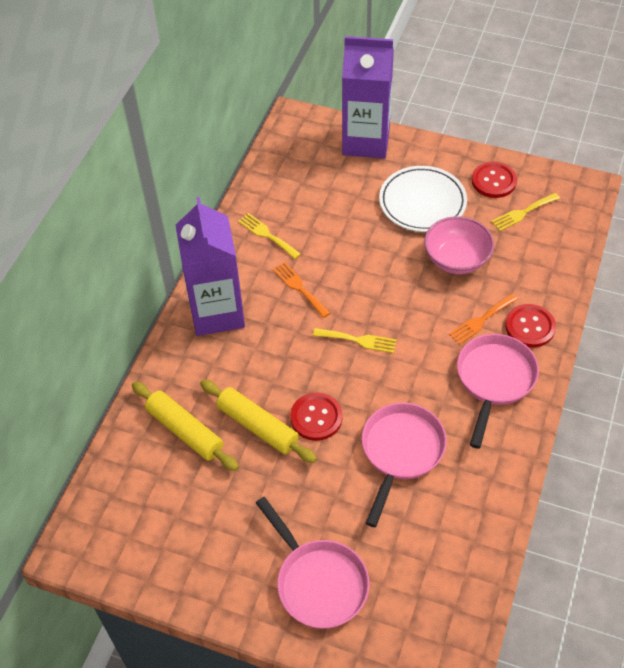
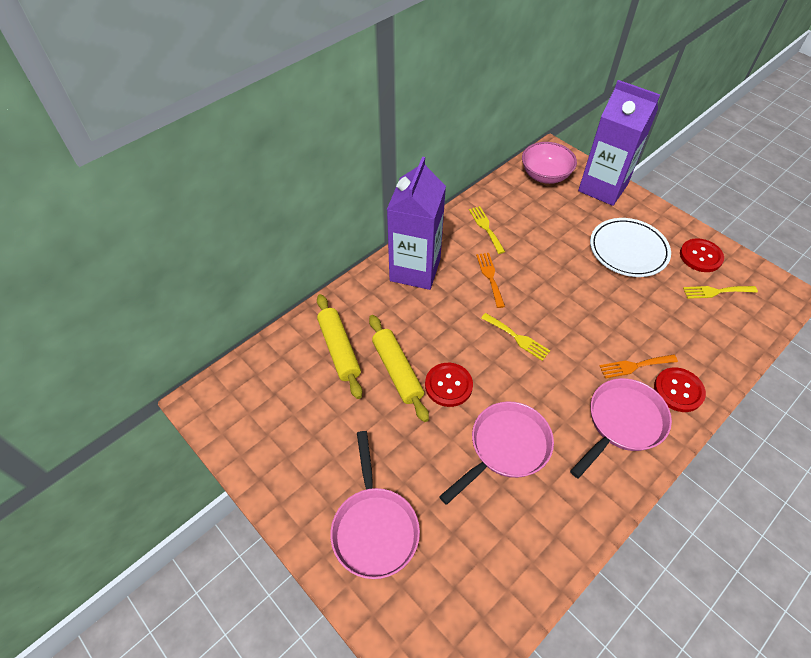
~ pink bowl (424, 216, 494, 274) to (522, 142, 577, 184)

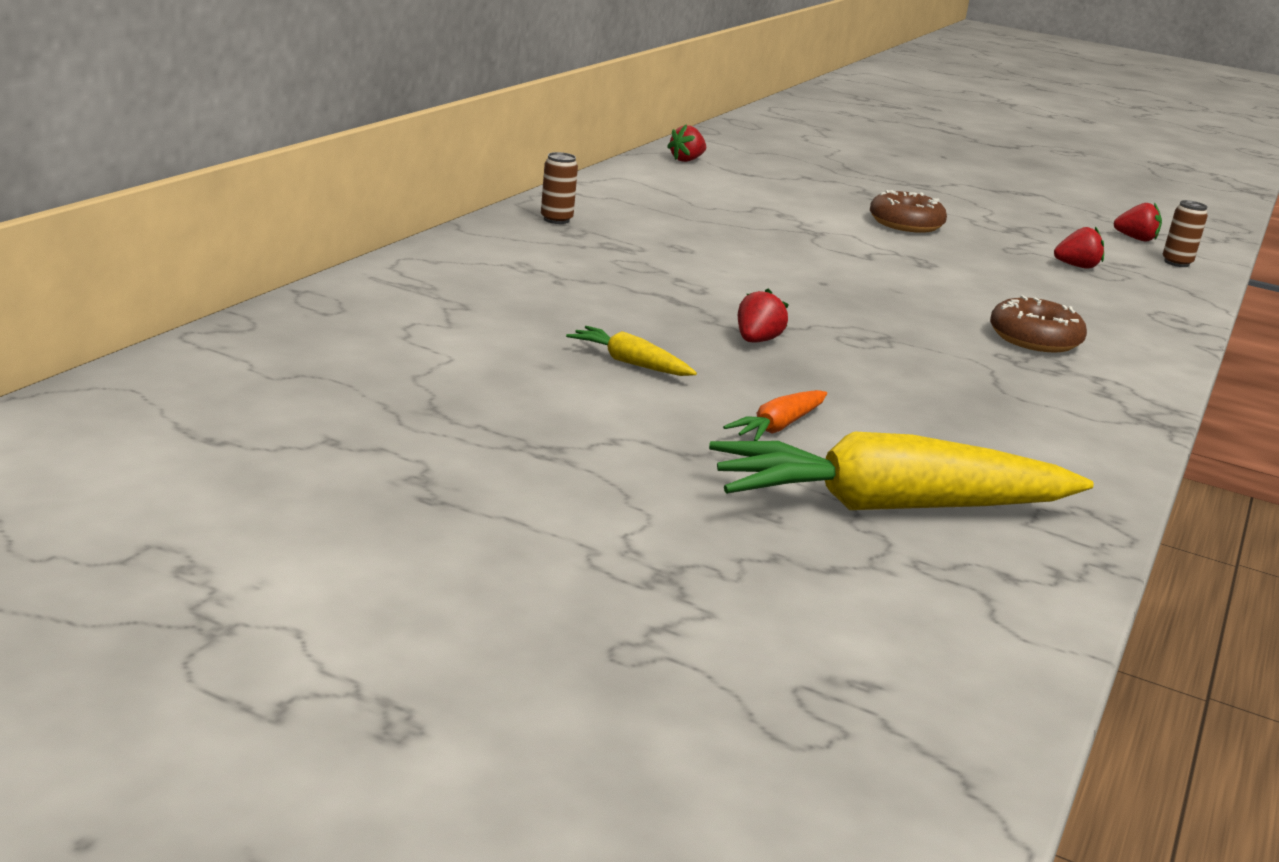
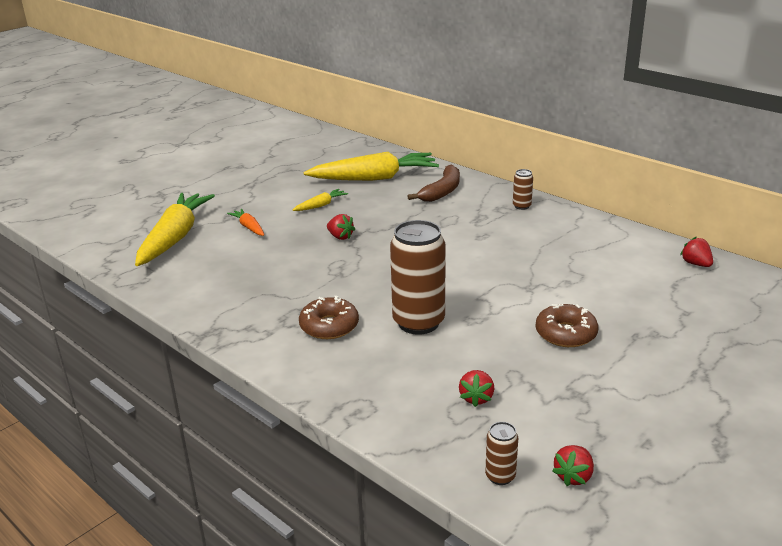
+ yellow carrot (304, 152, 439, 181)
+ brown can (390, 220, 446, 335)
+ brown banana (407, 165, 460, 202)

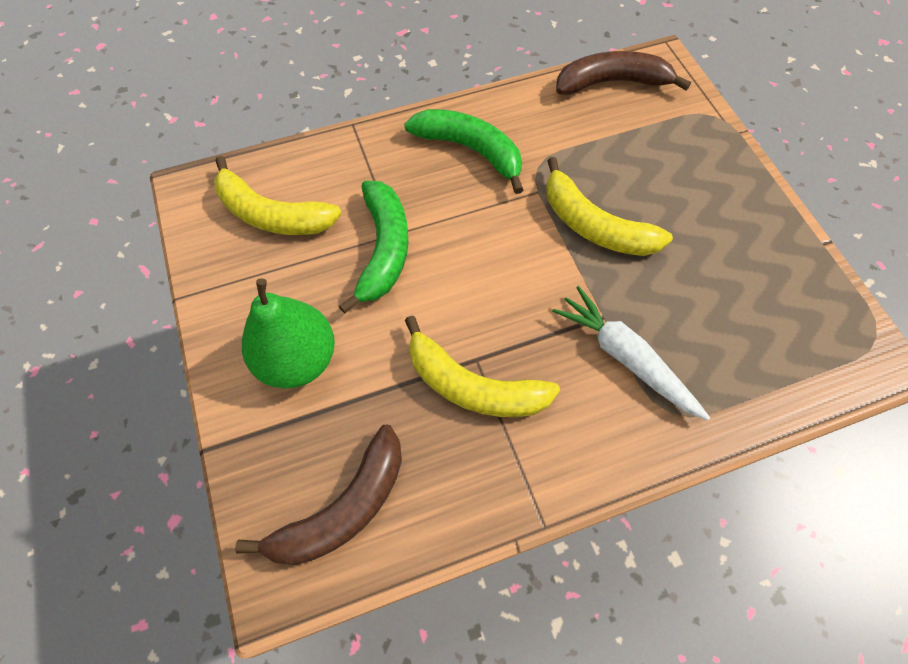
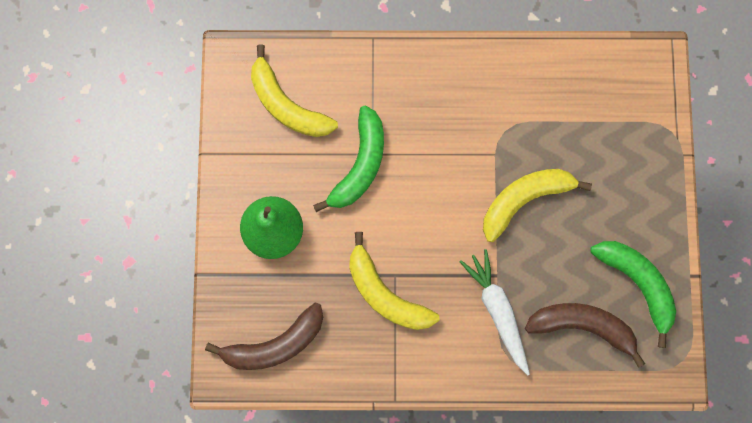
~ yellow banana (546, 157, 673, 256) = (483, 169, 592, 242) 90 degrees clockwise
~ brown banana (556, 51, 691, 95) to (525, 303, 645, 368)
~ green banana (404, 109, 523, 194) to (590, 241, 676, 348)

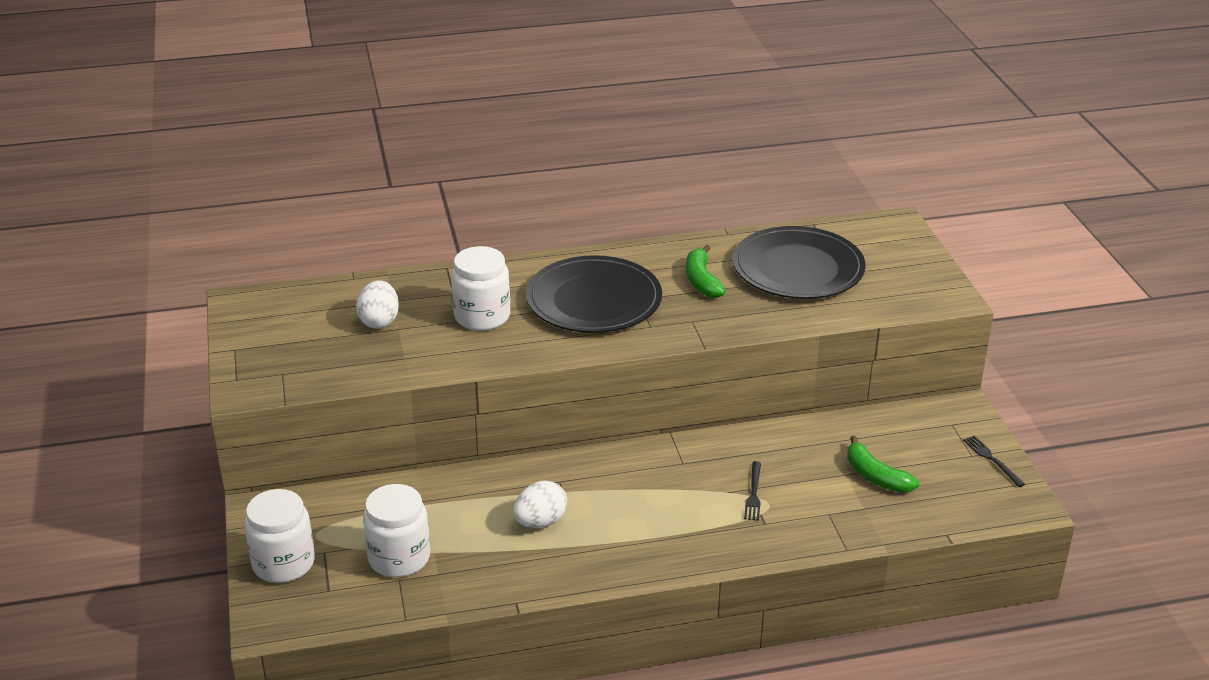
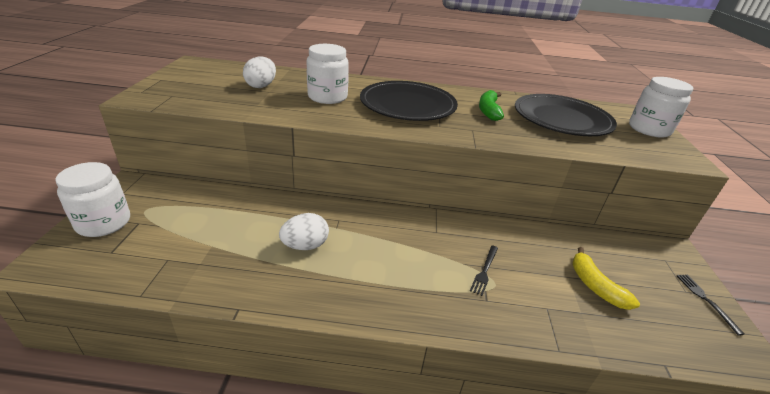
~ green banana (847, 436, 919, 493) to yellow banana (572, 247, 640, 310)
~ white jar (363, 484, 430, 577) to (629, 77, 693, 138)

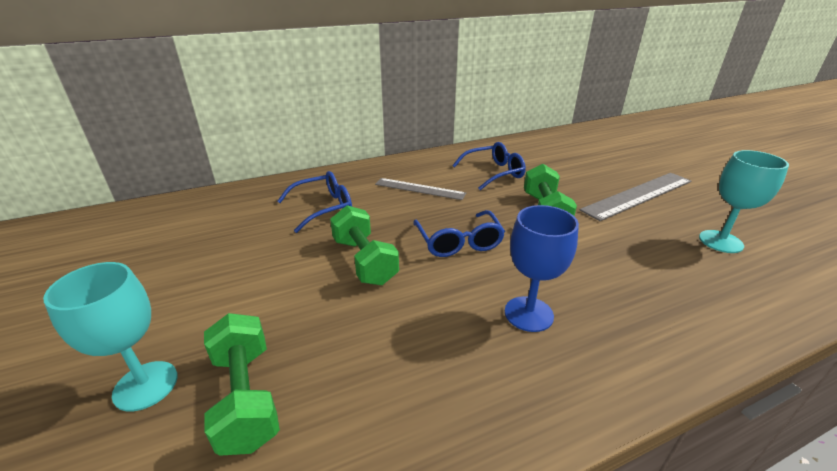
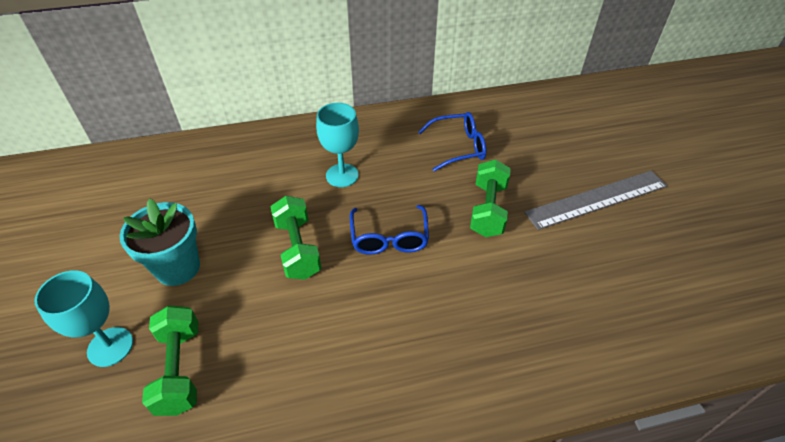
+ turquoise flower pot (119, 199, 200, 286)
~ turquoise goblet (699, 150, 789, 253) to (316, 103, 359, 187)
- blue glasses (278, 171, 352, 233)
- grey ruler (375, 178, 466, 200)
- blue goblet (505, 205, 579, 332)

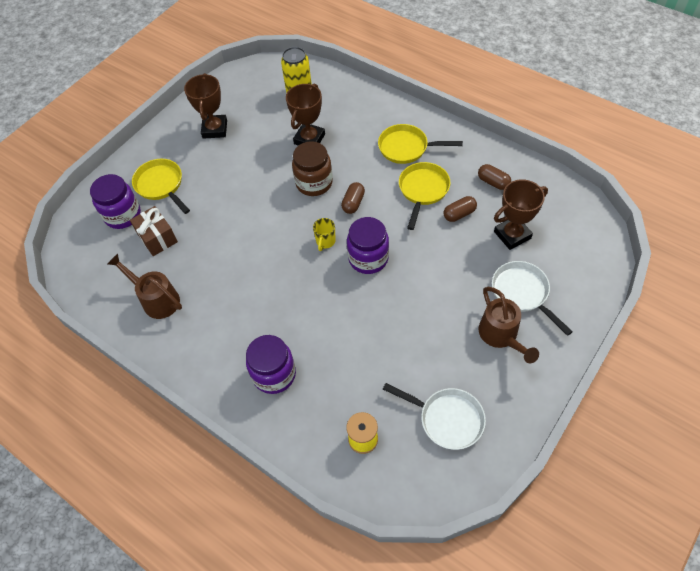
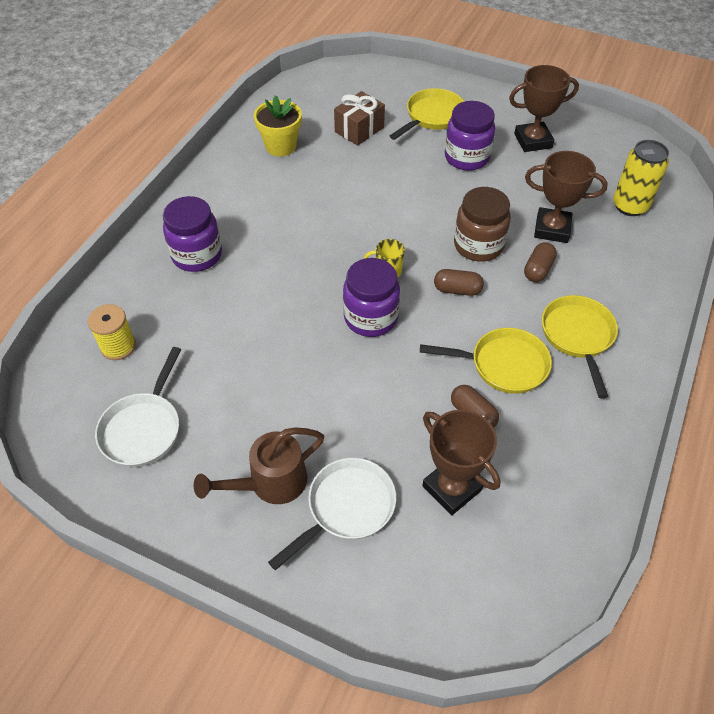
~ brown watering can (107, 254, 182, 319) to yellow flower pot (254, 95, 302, 157)
~ purple jar (90, 174, 141, 229) to (445, 101, 495, 171)
~ brown capsule (478, 164, 511, 190) to (524, 242, 557, 282)

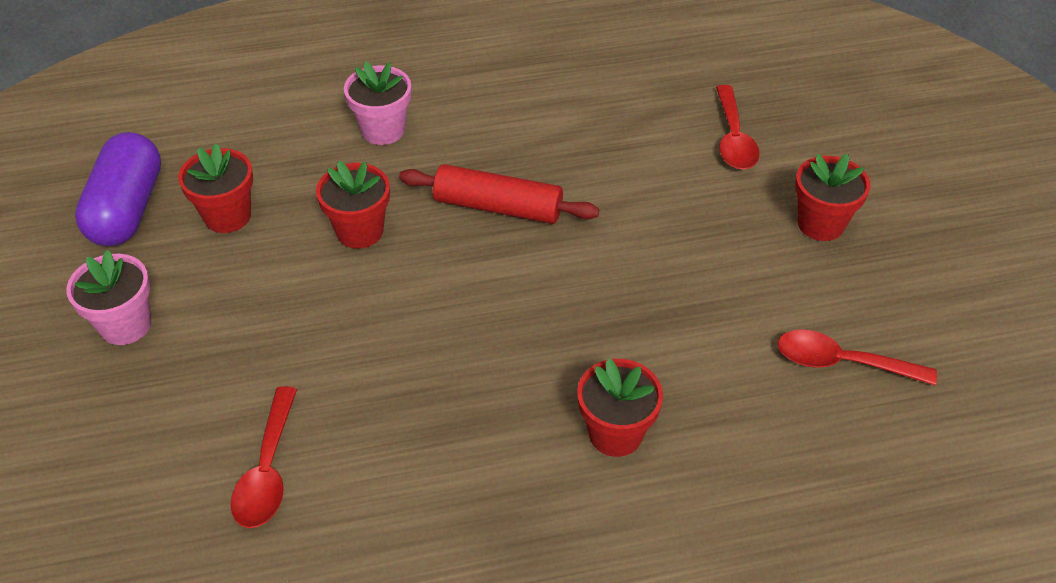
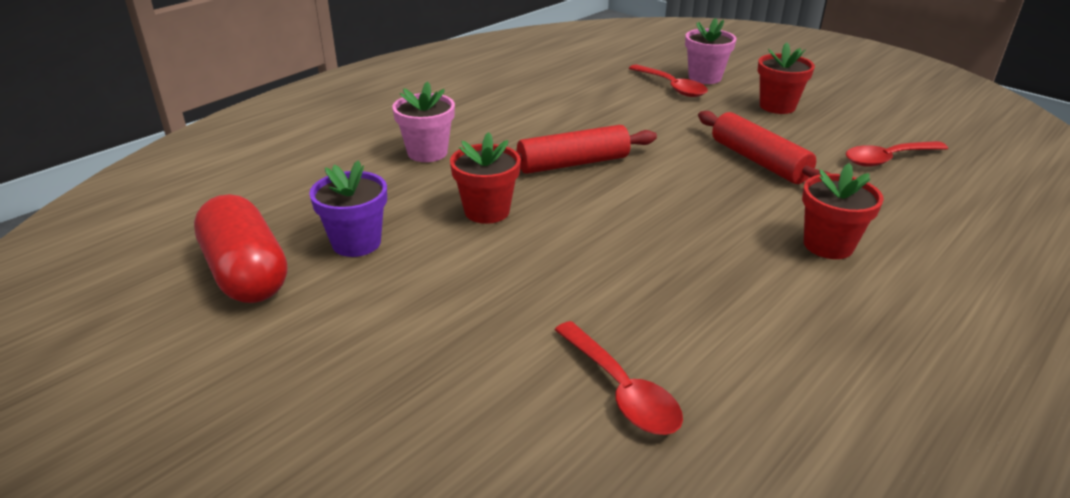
~ purple capsule (75, 132, 161, 246) to red capsule (194, 194, 287, 303)
~ red flower pot (178, 143, 253, 233) to purple flower pot (309, 160, 387, 257)
~ pink flower pot (66, 250, 151, 345) to (685, 18, 736, 84)
+ red rolling pin (698, 111, 831, 184)

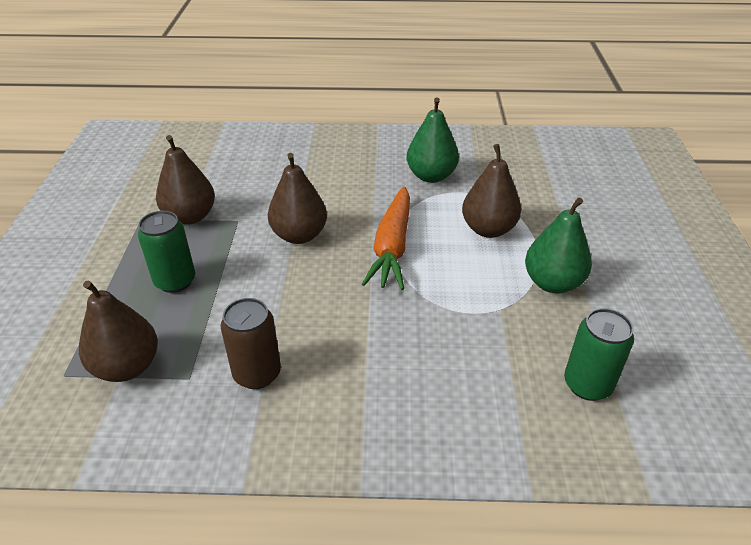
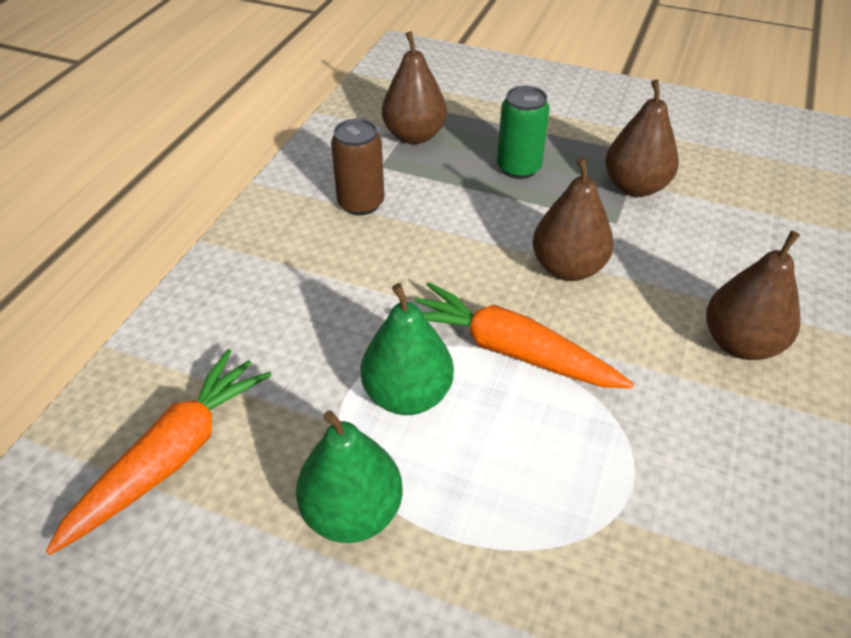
~ green can (564, 308, 634, 401) to orange carrot (46, 349, 272, 555)
~ green pear (407, 98, 459, 183) to (360, 283, 454, 415)
~ brown pear (462, 144, 521, 238) to (706, 231, 801, 360)

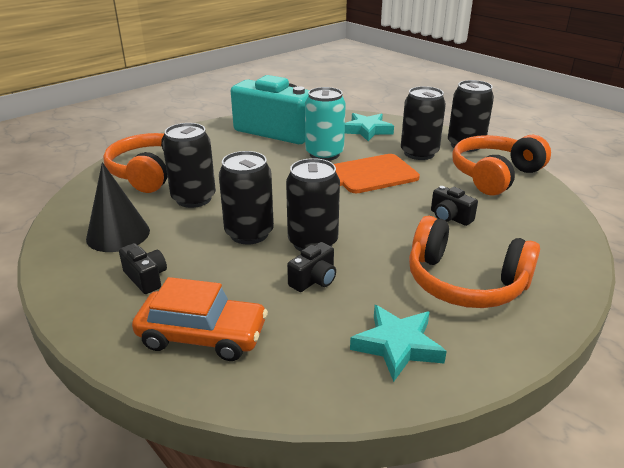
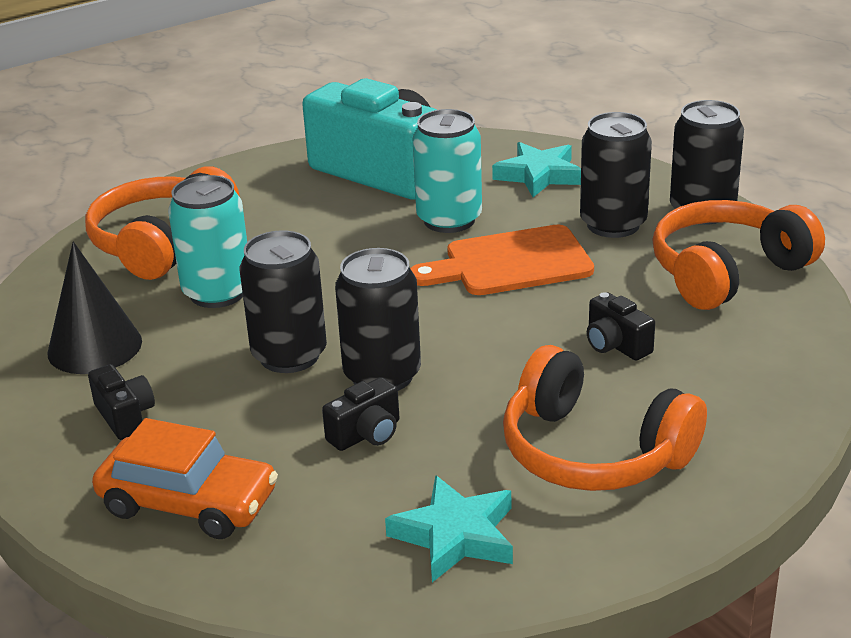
~ black can (163, 123, 216, 208) to turquoise can (168, 175, 247, 308)

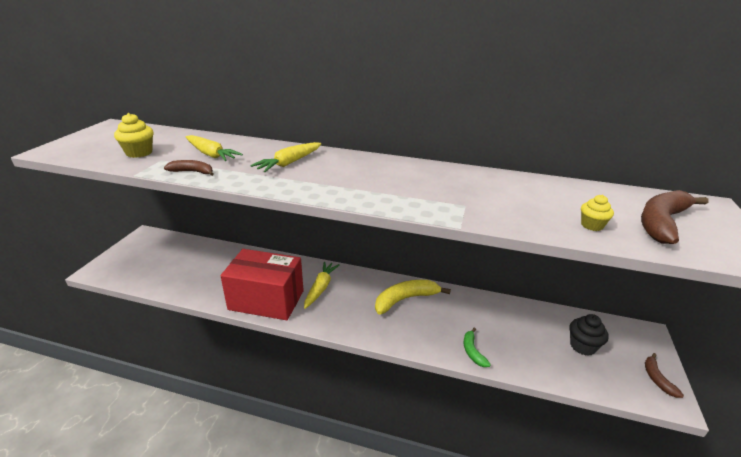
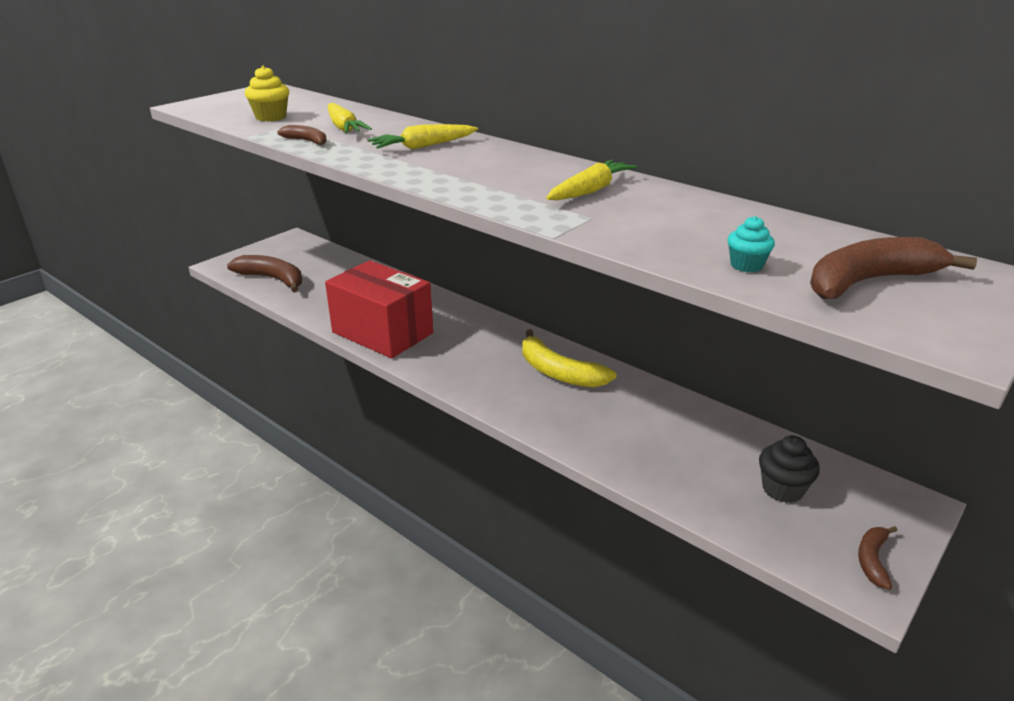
+ brown banana (227, 255, 302, 293)
~ yellow banana (375, 280, 451, 315) = (522, 329, 616, 388) 135 degrees counterclockwise
~ yellow carrot (304, 262, 340, 309) to (546, 160, 637, 200)
~ yellow cupcake (581, 195, 614, 231) to turquoise cupcake (728, 216, 775, 272)
- green banana (464, 327, 491, 367)

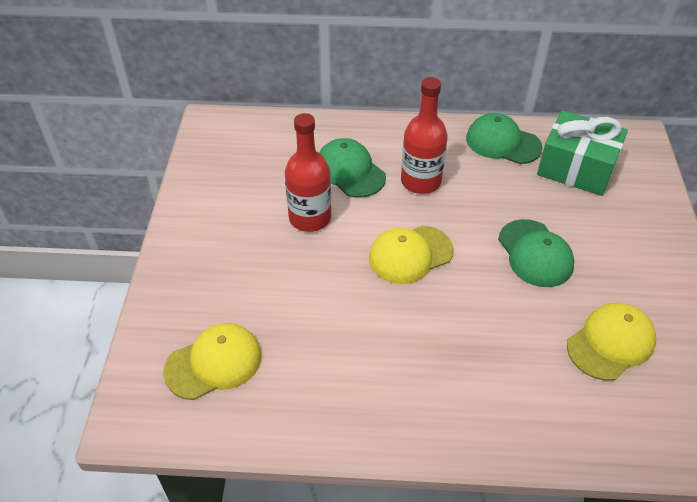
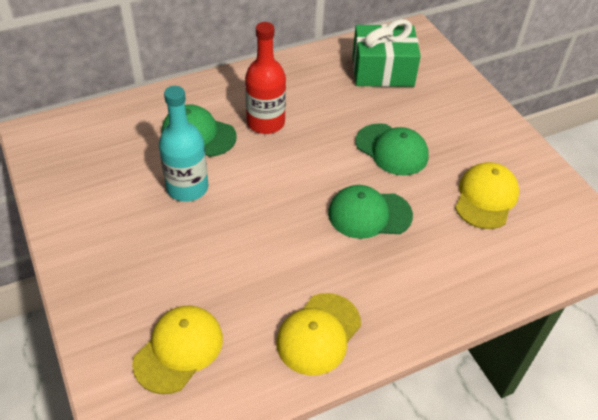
~ red bottle (285, 113, 331, 232) to turquoise bottle (159, 86, 208, 202)
~ yellow cap (369, 225, 454, 284) to (277, 293, 361, 375)
~ green cap (466, 113, 543, 164) to (328, 185, 413, 239)

